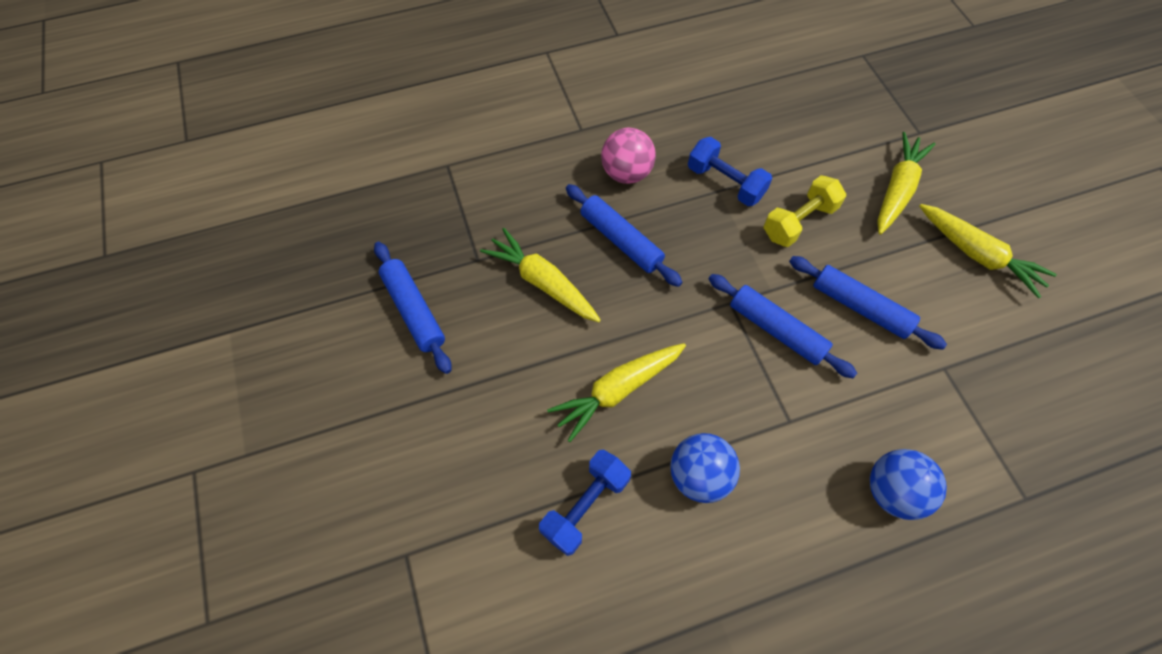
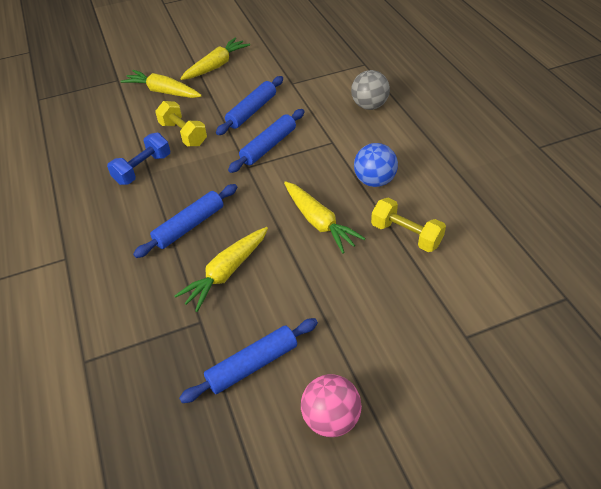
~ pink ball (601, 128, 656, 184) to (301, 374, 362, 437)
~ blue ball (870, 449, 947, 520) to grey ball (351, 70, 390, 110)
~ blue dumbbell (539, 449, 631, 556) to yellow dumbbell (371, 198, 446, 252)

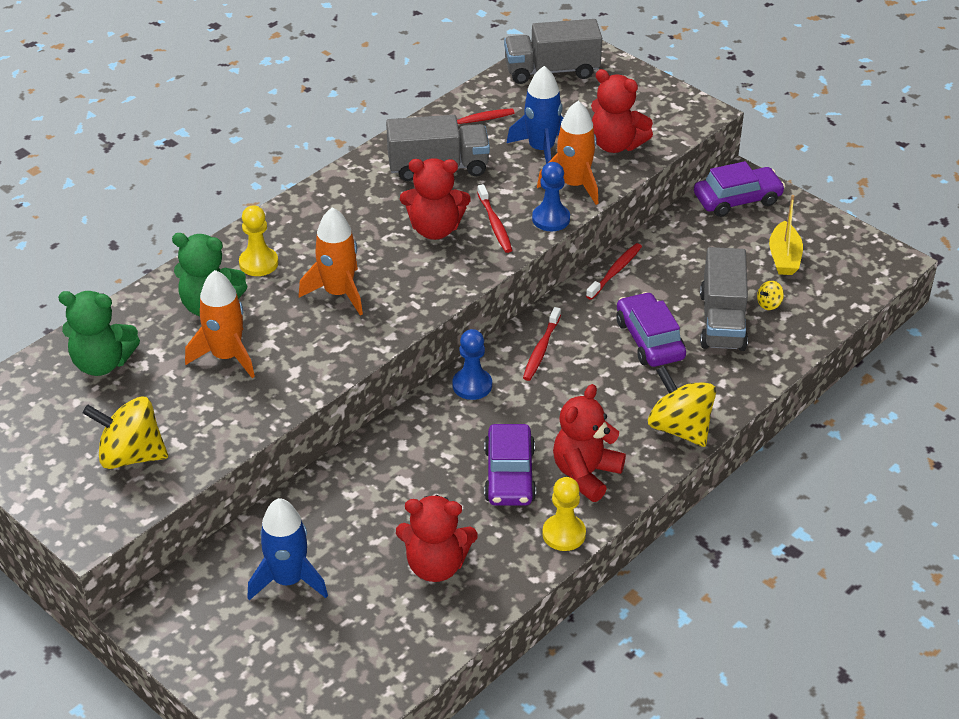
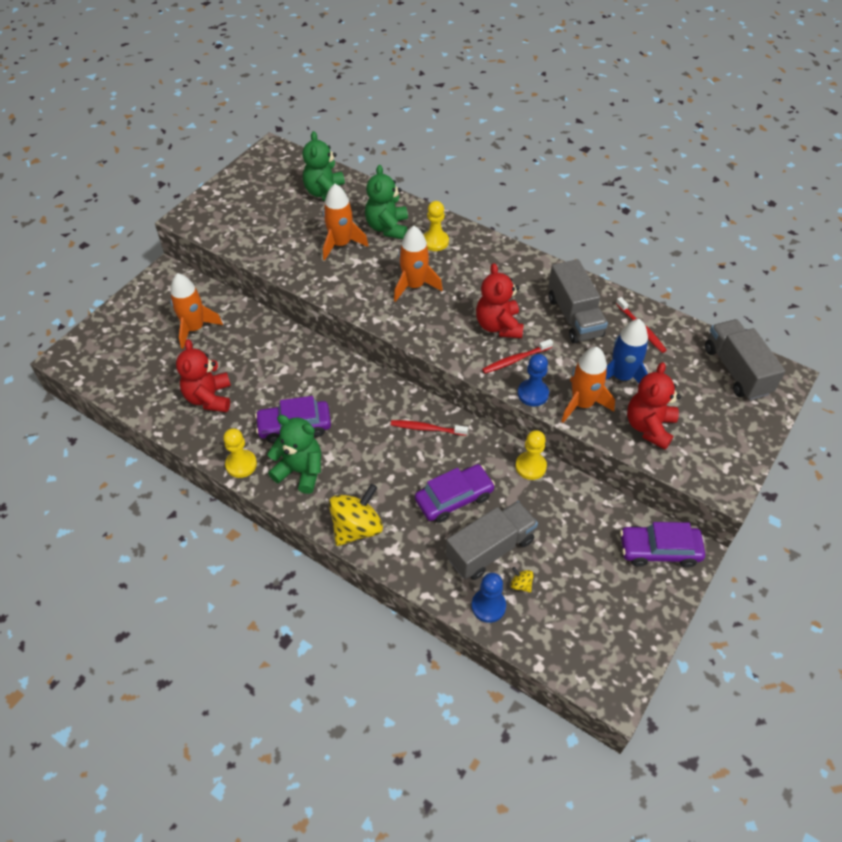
~ blue rocket (247, 498, 328, 600) to orange rocket (170, 273, 223, 349)
~ red teddy bear (553, 384, 626, 502) to green teddy bear (267, 415, 321, 494)
~ grey truck (700, 247, 748, 351) = (446, 501, 538, 580) 150 degrees clockwise
~ blue pawn (453, 329, 492, 400) to (472, 573, 506, 623)
~ red toothbrush (586, 243, 642, 300) to yellow pawn (515, 430, 547, 480)
~ purple car (694, 161, 785, 217) = (620, 522, 705, 568) 120 degrees clockwise
- yellow spinning top (83, 396, 168, 469)
- yellow boat (769, 195, 803, 275)

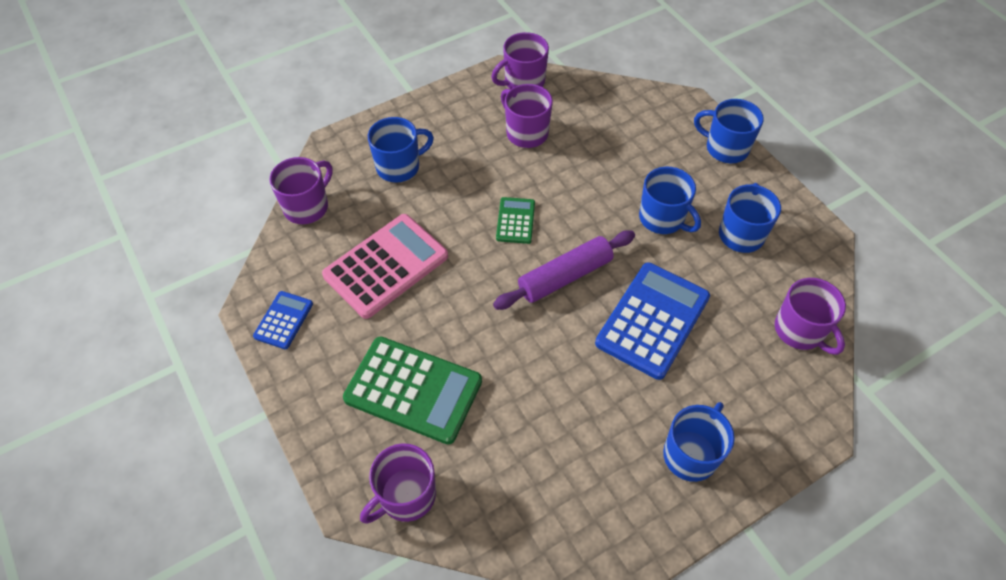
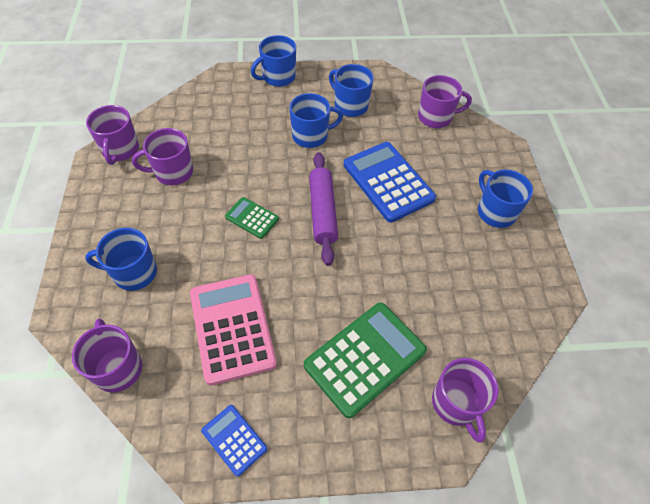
~ blue mug (368, 117, 434, 183) = (85, 228, 157, 291) 90 degrees counterclockwise

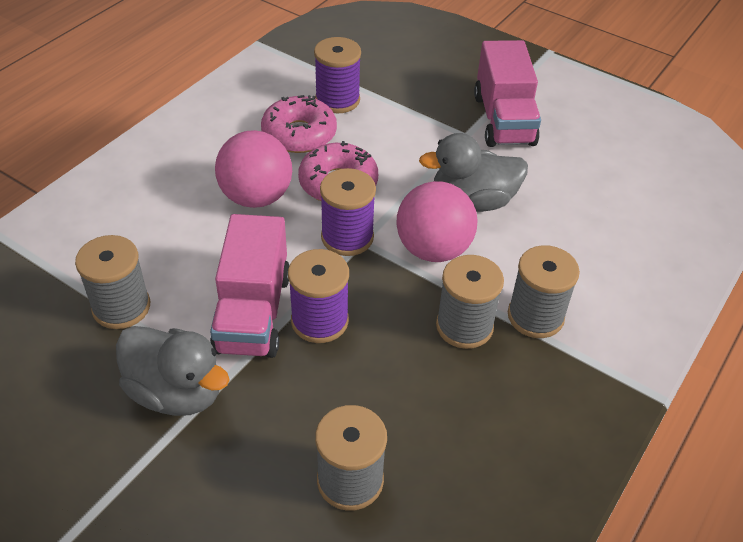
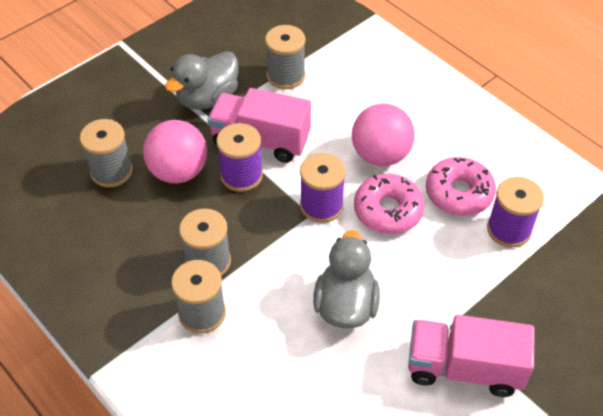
~ pink ball (396, 181, 478, 262) to (143, 120, 207, 183)

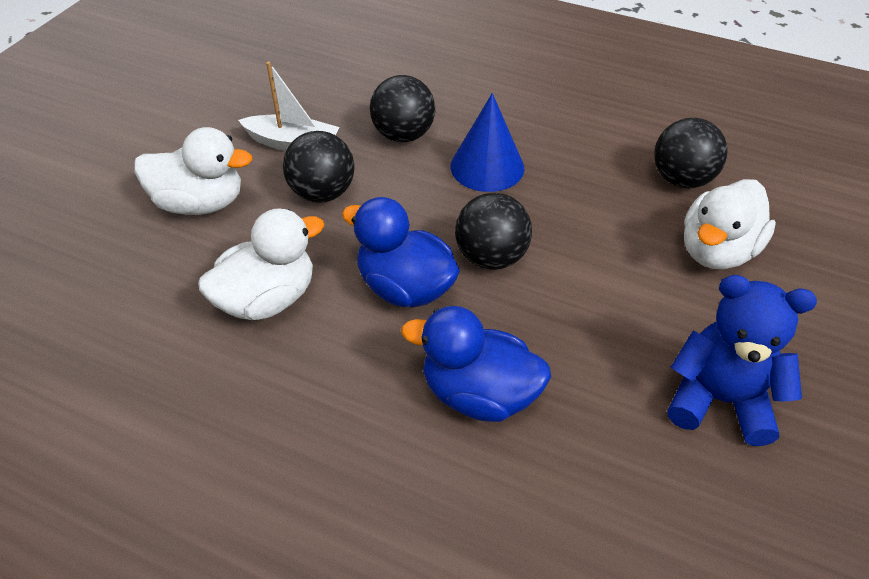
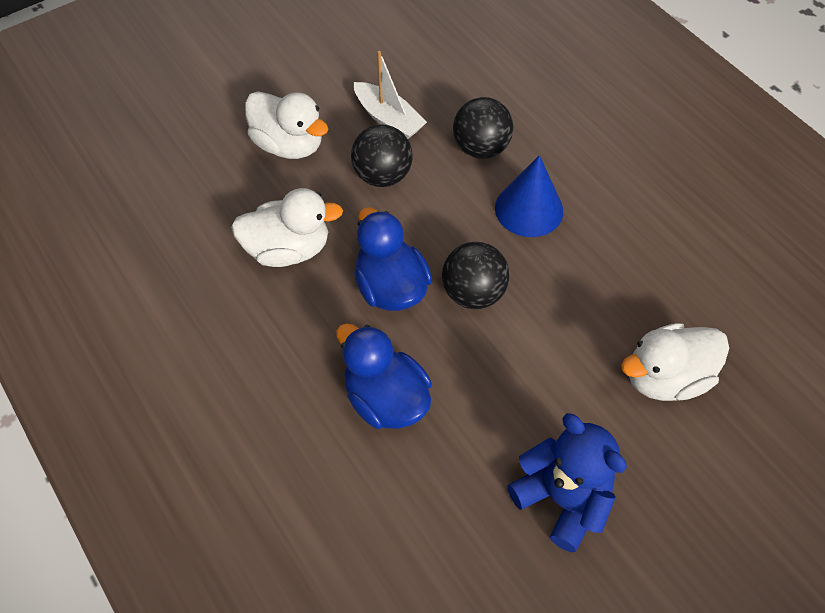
- black ball (654, 118, 727, 188)

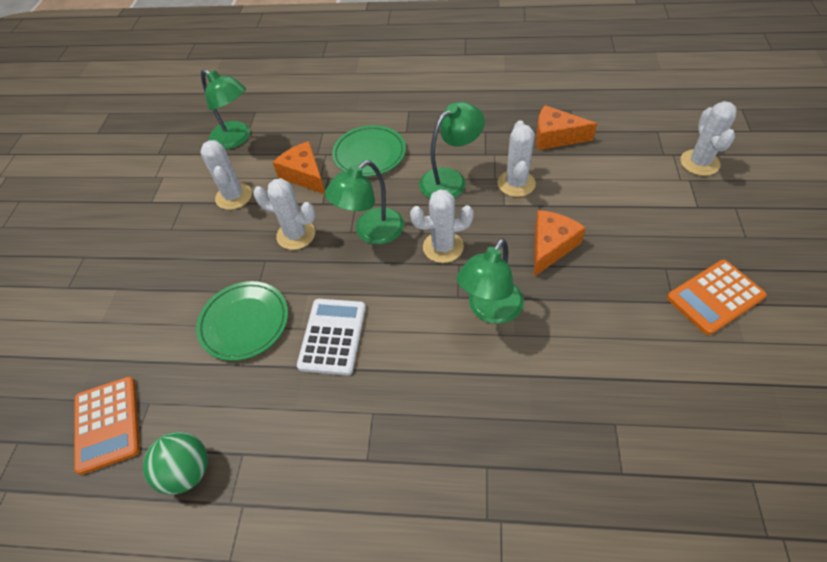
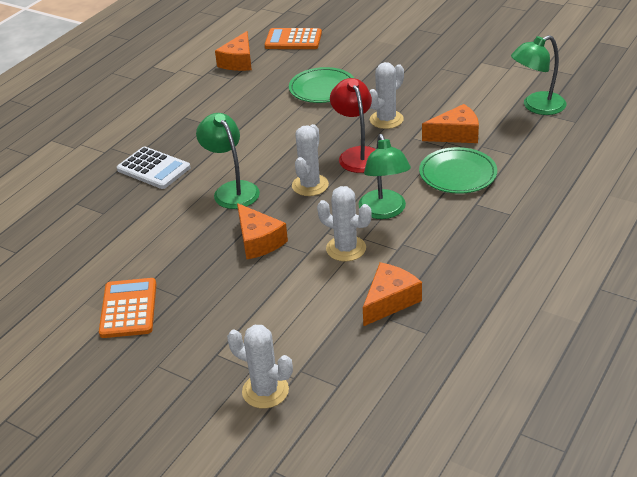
~ white calculator (297, 299, 366, 375) to (117, 146, 191, 189)
~ green ball (143, 432, 208, 495) to orange cheese (215, 31, 252, 71)
~ green lamp (325, 160, 404, 245) to red lamp (330, 78, 376, 173)
- white cactus (201, 140, 252, 210)

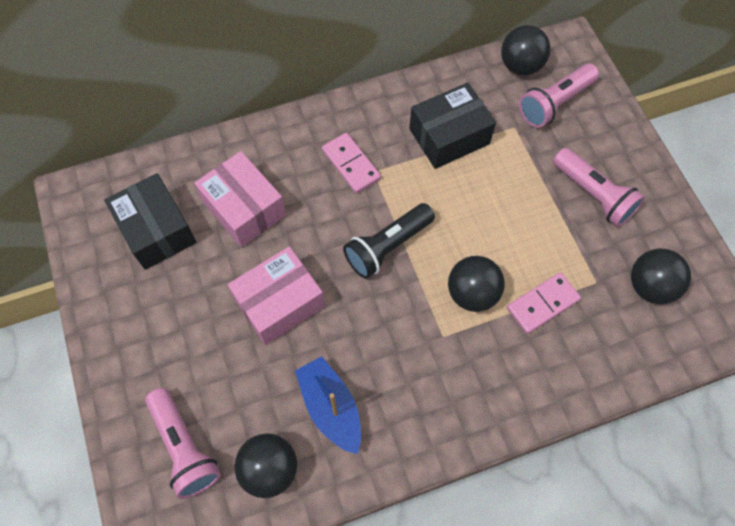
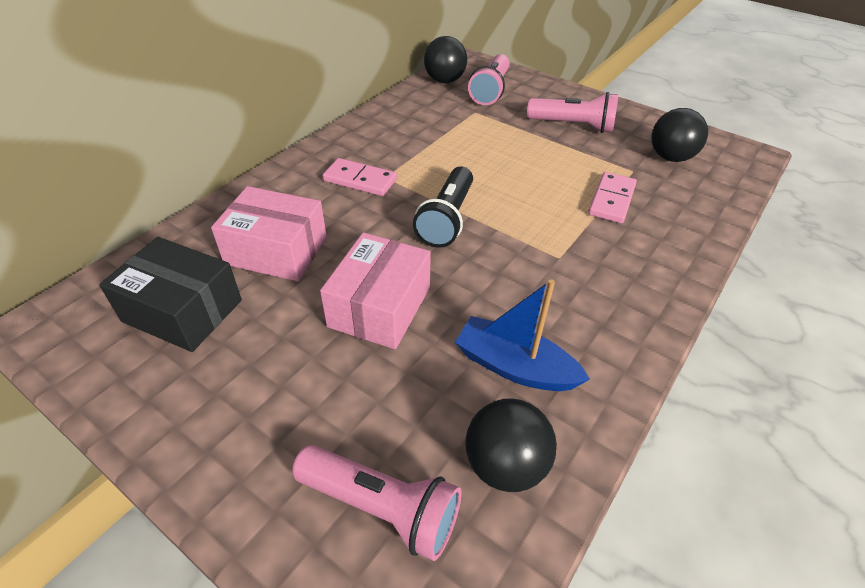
- black box (409, 83, 496, 169)
- black ball (448, 256, 505, 312)

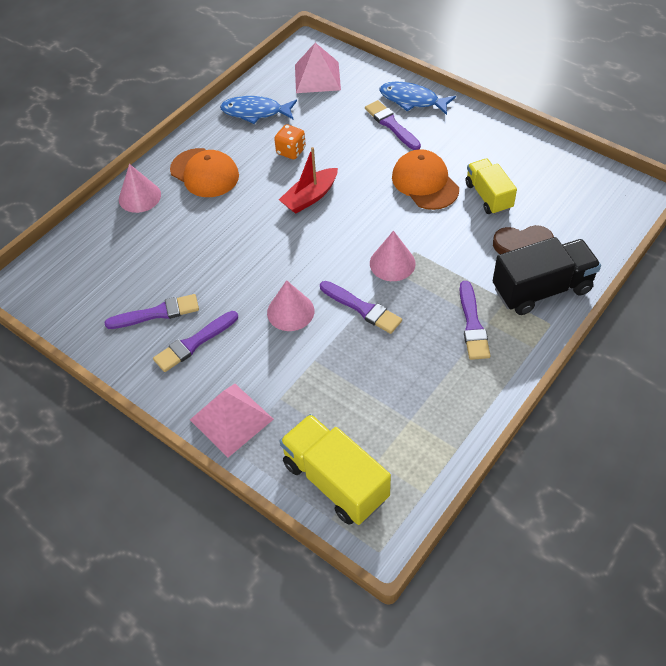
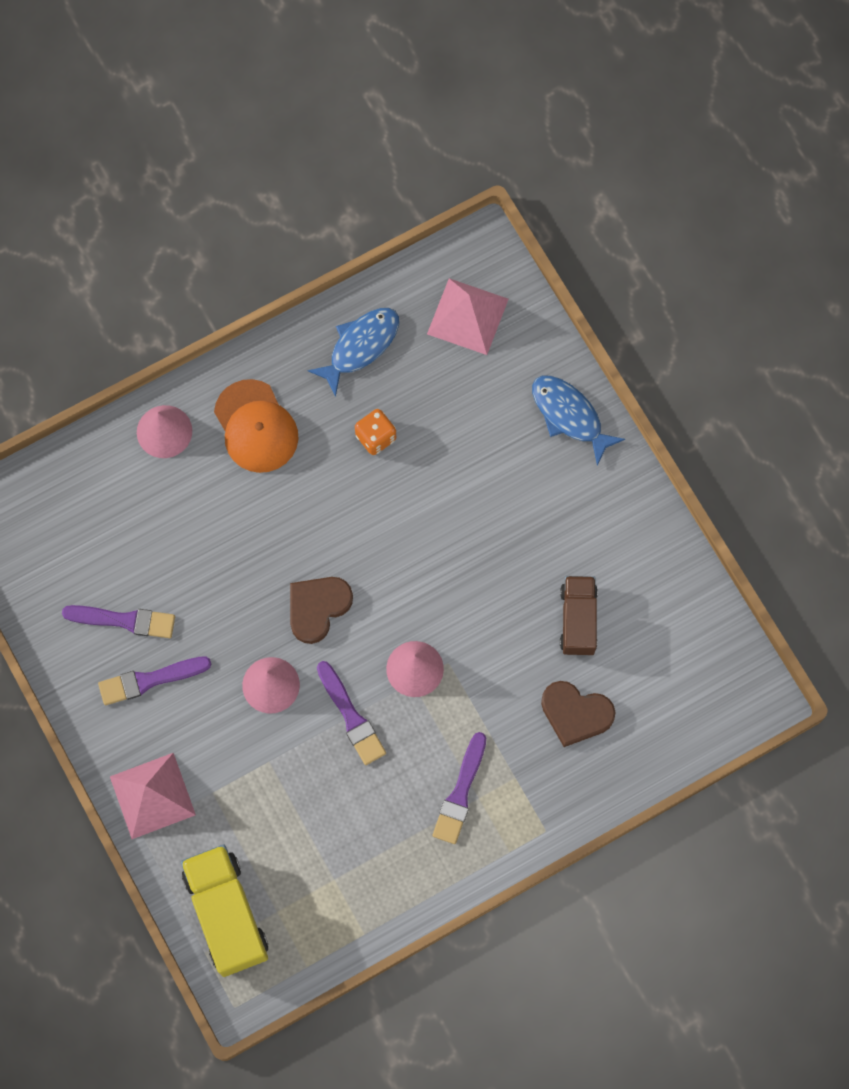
+ brown heart (290, 577, 353, 644)
~ blue fish (220, 96, 297, 124) = (307, 308, 399, 397) 105 degrees clockwise
~ yellow truck (465, 158, 517, 215) to brown truck (560, 576, 598, 655)
- red boat (279, 147, 338, 214)
- purple brush (365, 100, 421, 150)
- orange cap (392, 149, 459, 210)
- black truck (493, 237, 601, 315)

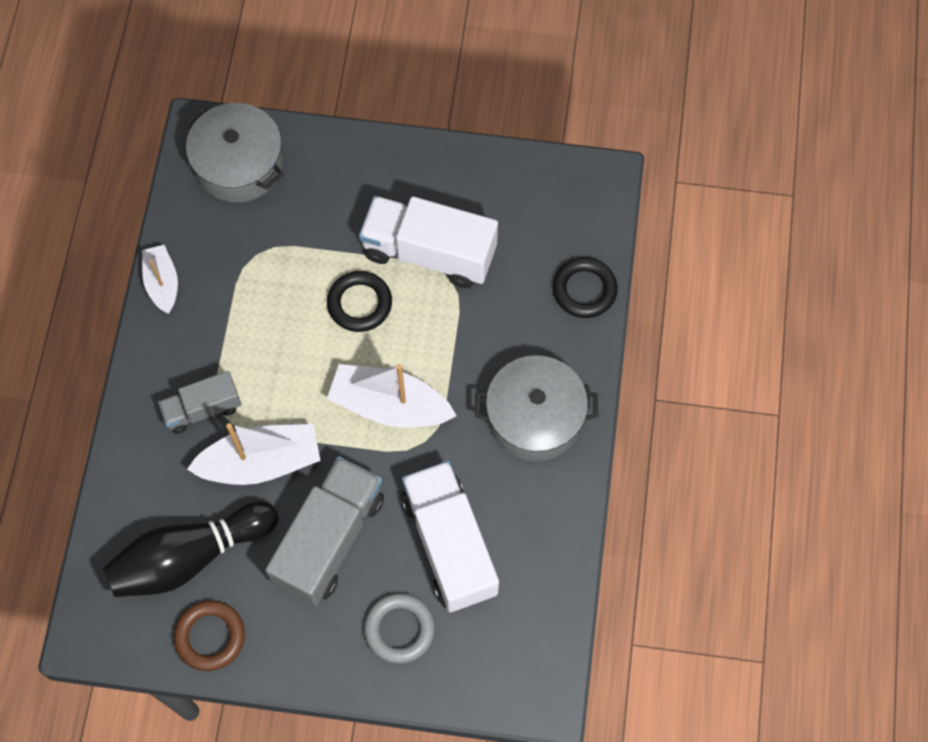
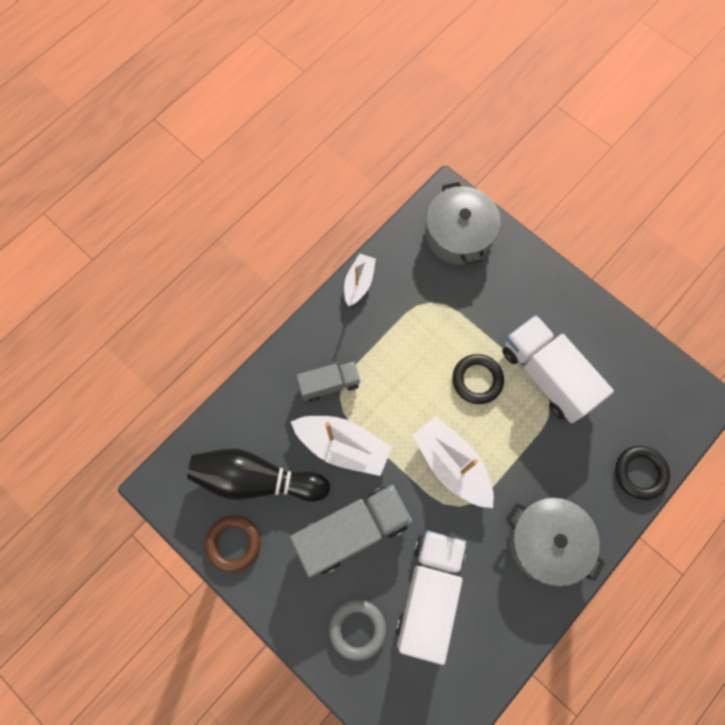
~ grey truck (158, 371, 241, 434) = (296, 361, 360, 402) 150 degrees clockwise

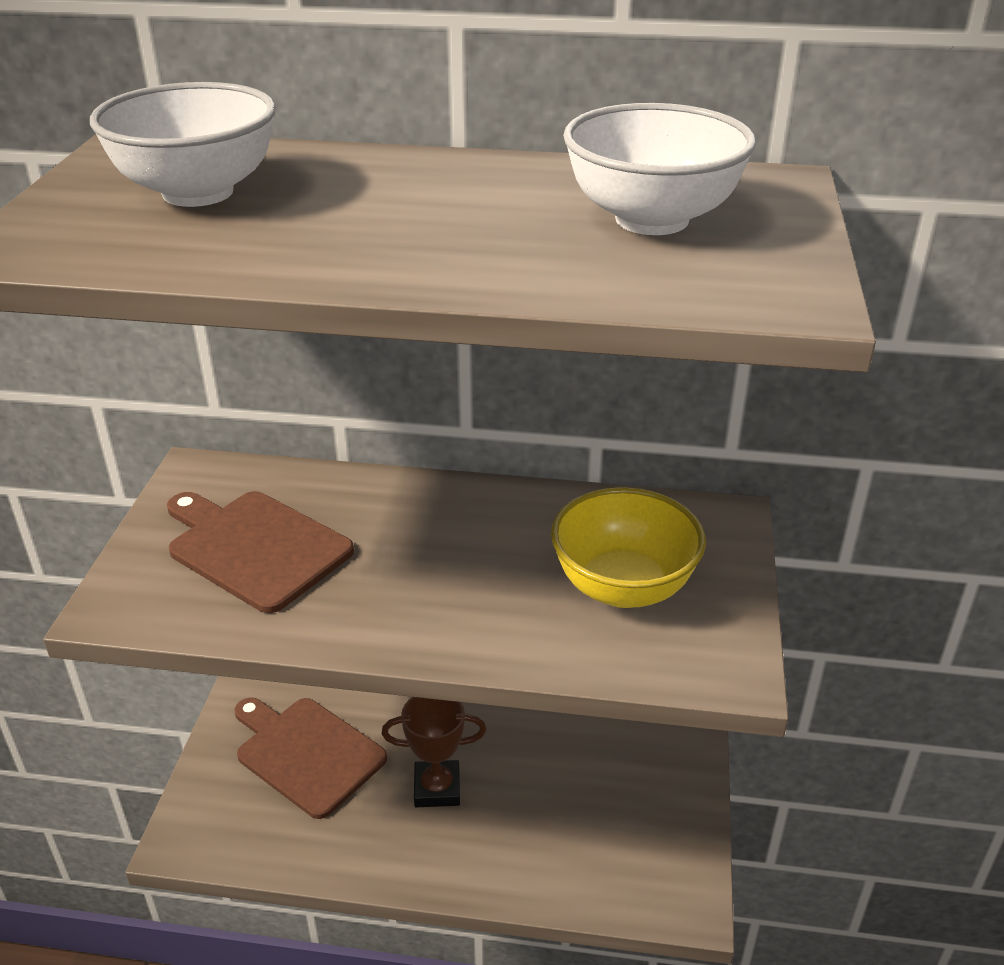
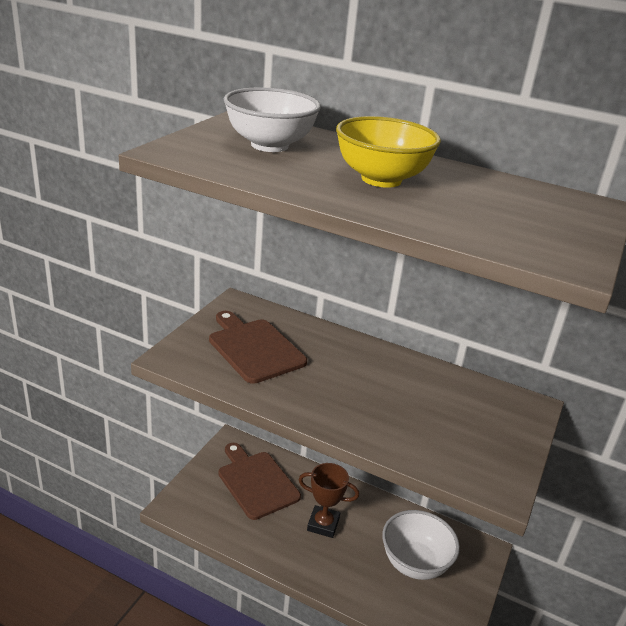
~ yellow bowl (551, 487, 706, 608) to (336, 116, 441, 188)
~ white bowl (563, 103, 756, 235) to (382, 510, 460, 580)

